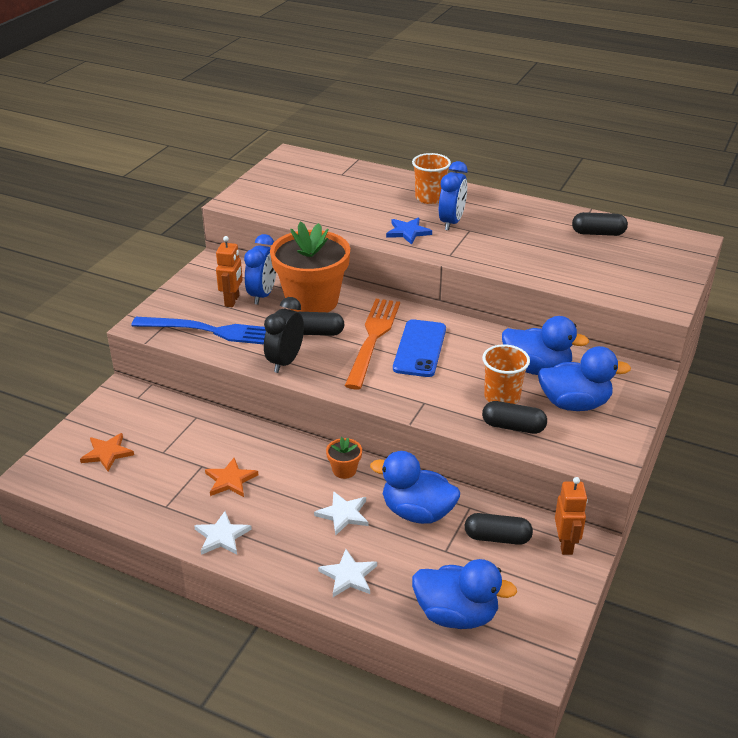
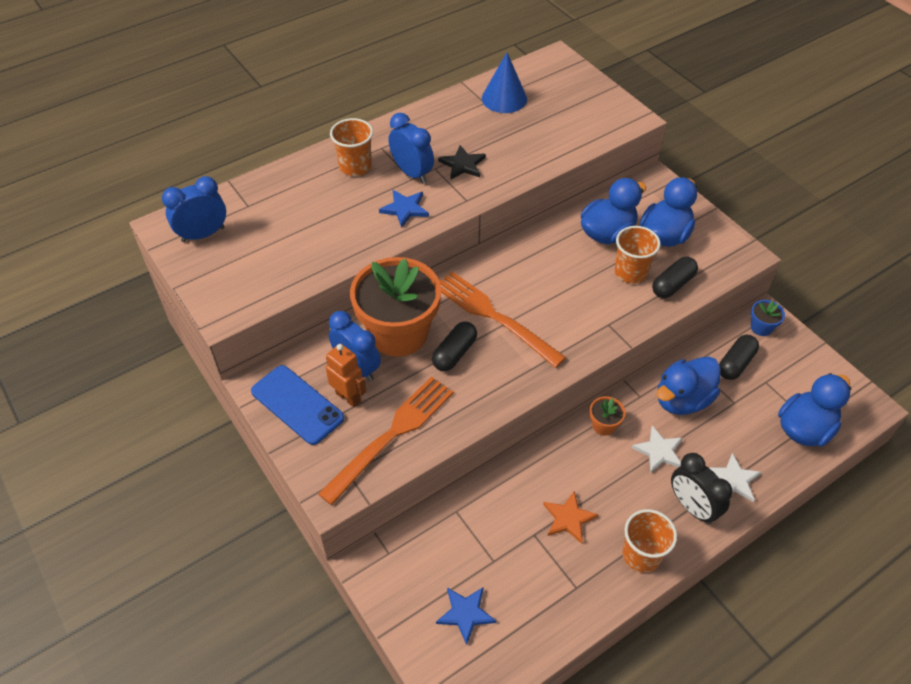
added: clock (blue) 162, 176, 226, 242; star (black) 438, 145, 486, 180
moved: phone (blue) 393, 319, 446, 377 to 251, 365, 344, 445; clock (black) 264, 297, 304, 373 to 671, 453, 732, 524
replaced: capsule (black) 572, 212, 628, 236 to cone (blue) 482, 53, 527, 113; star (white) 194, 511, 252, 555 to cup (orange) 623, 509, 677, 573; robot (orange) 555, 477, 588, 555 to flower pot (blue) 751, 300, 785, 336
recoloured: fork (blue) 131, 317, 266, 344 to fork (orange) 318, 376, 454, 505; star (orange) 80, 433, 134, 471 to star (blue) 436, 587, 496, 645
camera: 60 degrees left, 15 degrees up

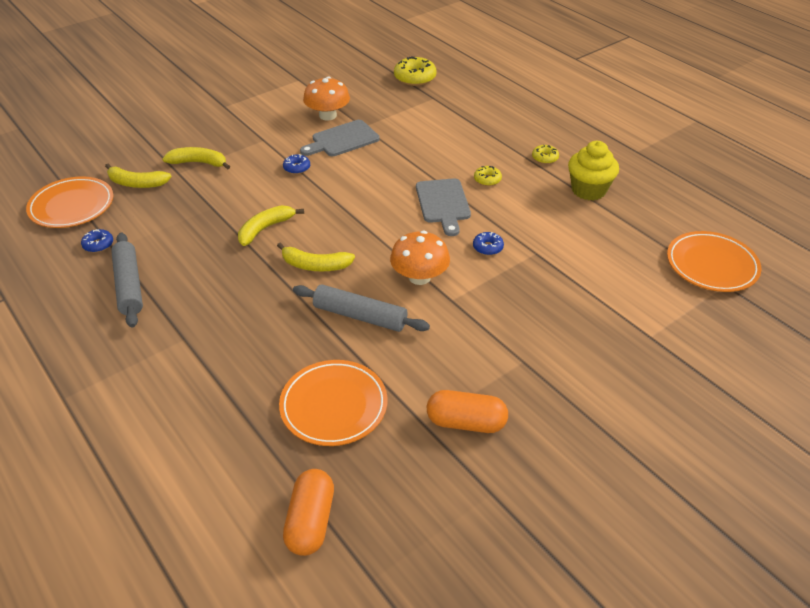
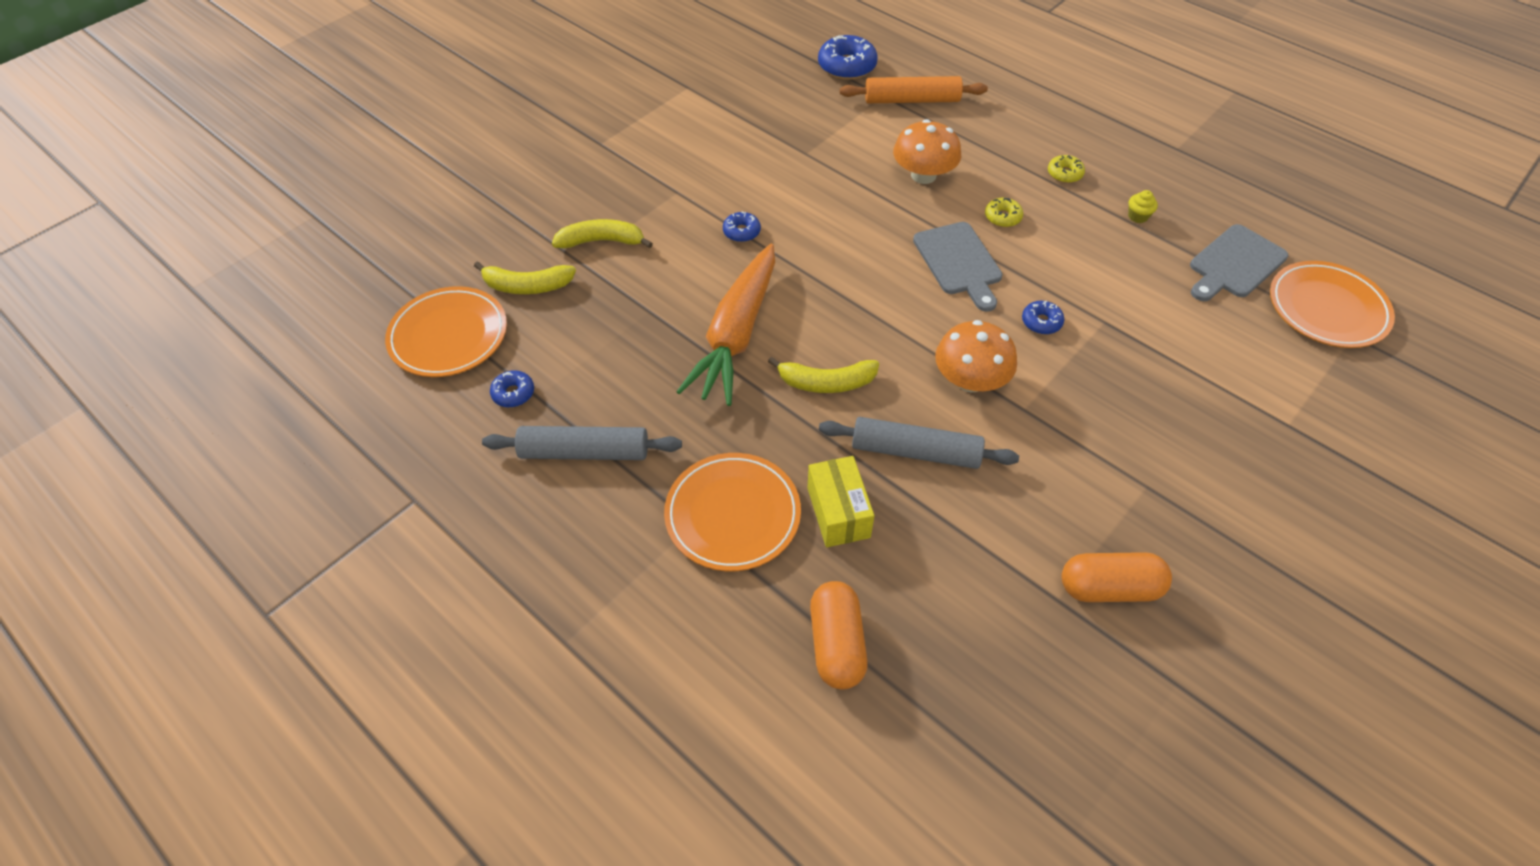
added: box (yellow) 807, 456, 875, 547; rolling pin (orange) 840, 76, 988, 103
moved: plate (orange) 279, 360, 388, 446 to 664, 453, 801, 571; capsule (orange) 283, 469, 334, 556 to 810, 581, 868, 690; mushroom (orange) 303, 77, 350, 120 to 893, 119, 961, 184; cutting board (grey) 300, 120, 380, 156 to 1190, 224, 1288, 301
replaced: banana (yellow) 238, 205, 304, 246 to carrot (orange) 676, 244, 775, 406
recoloured: donut (yellow) 394, 56, 437, 86 to donut (blue) 818, 35, 878, 80
turned: rolling pin (grey) 111, 233, 143, 328 = 482, 426, 682, 460 60 degrees counterclockwise
resized: cupcake (yellow) 568, 141, 619, 201 = 1128, 190, 1158, 223 x0.43
camera: 10 degrees left, 10 degrees up

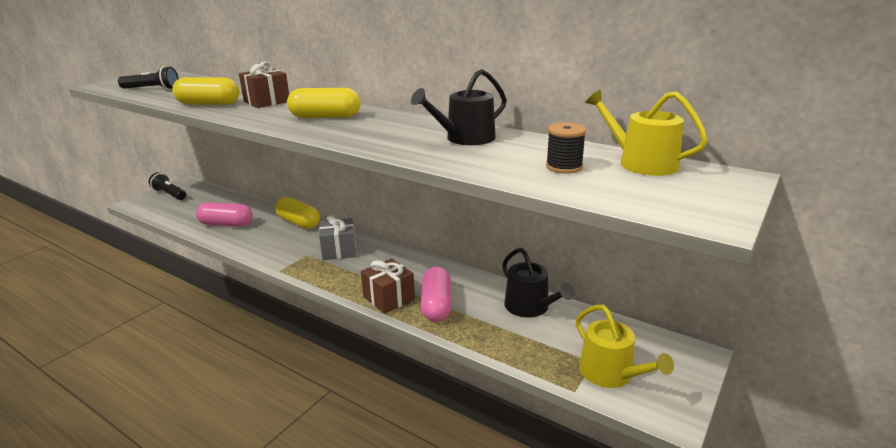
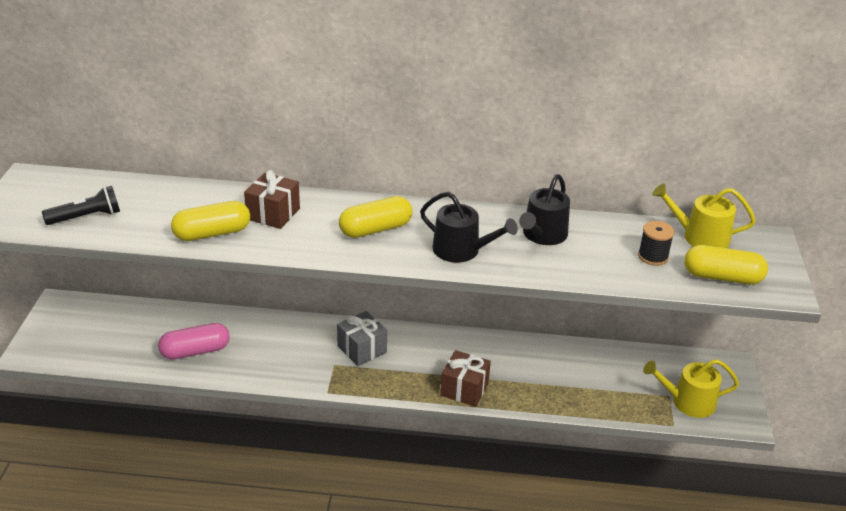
removed: flashlight (black) 149, 172, 186, 200; capsule (pink) 421, 266, 452, 322
moved: watering can (black) 502, 248, 575, 318 to 420, 192, 518, 262; capsule (yellow) 275, 197, 320, 229 to 684, 245, 768, 285
turned: watering can (yellow) 576, 305, 674, 388 = 643, 359, 739, 418 150 degrees clockwise
camera: 30 degrees left, 10 degrees up

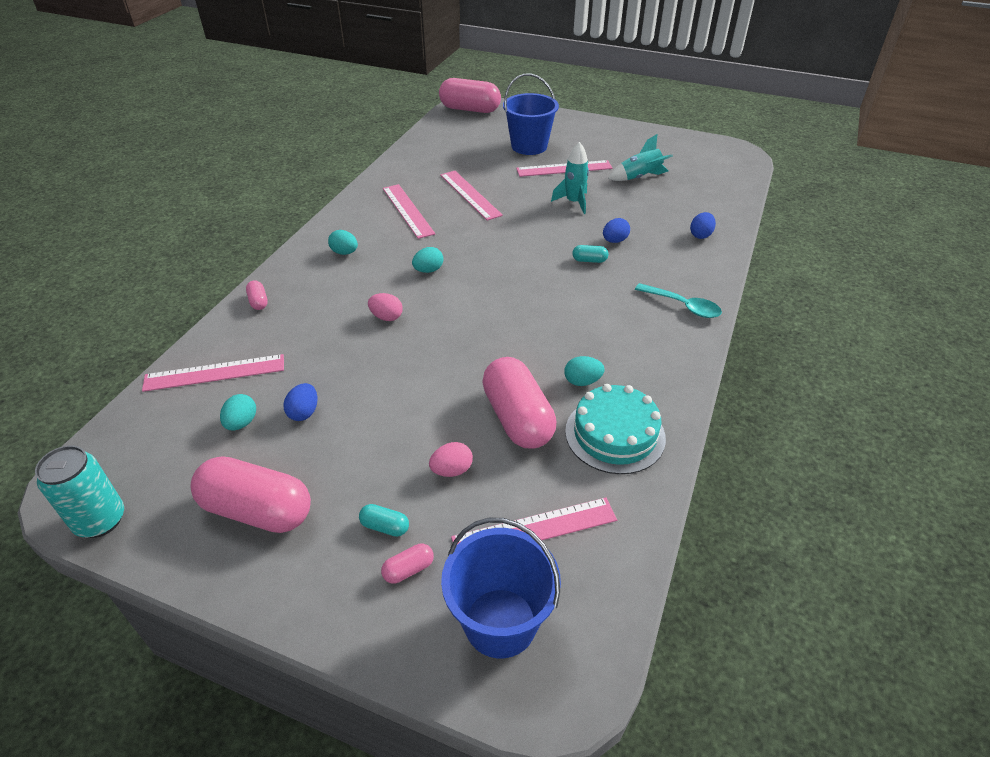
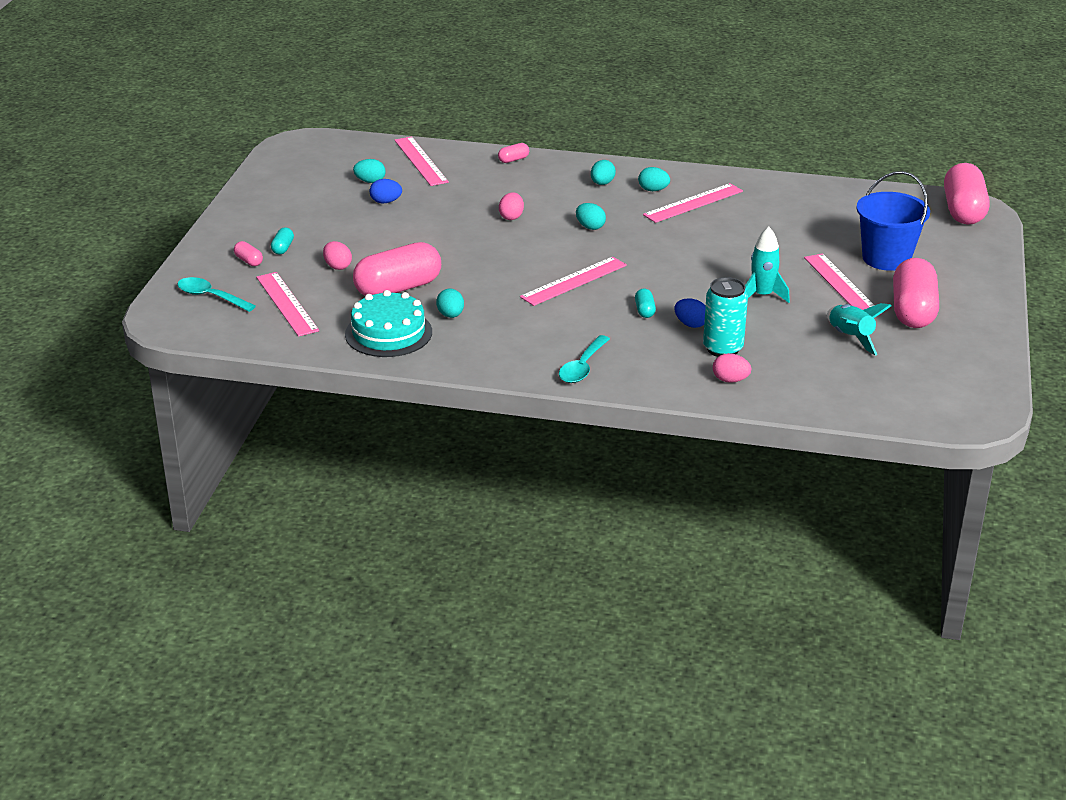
added: egg (turquoise) 638, 167, 670, 191
moved: ruler (pink) 440, 171, 503, 221 to 520, 257, 627, 306; can (turquoise) 35, 445, 124, 538 to 703, 277, 748, 357; capsule (pink) 191, 456, 311, 533 to 893, 258, 939, 328
replaced: bucket (blue) 441, 518, 561, 658 to spoon (turquoise) 177, 277, 256, 312
recoloured: egg (blue) 690, 212, 716, 239 to egg (pink) 713, 353, 751, 383
camera: 80 degrees right, 10 degrees down

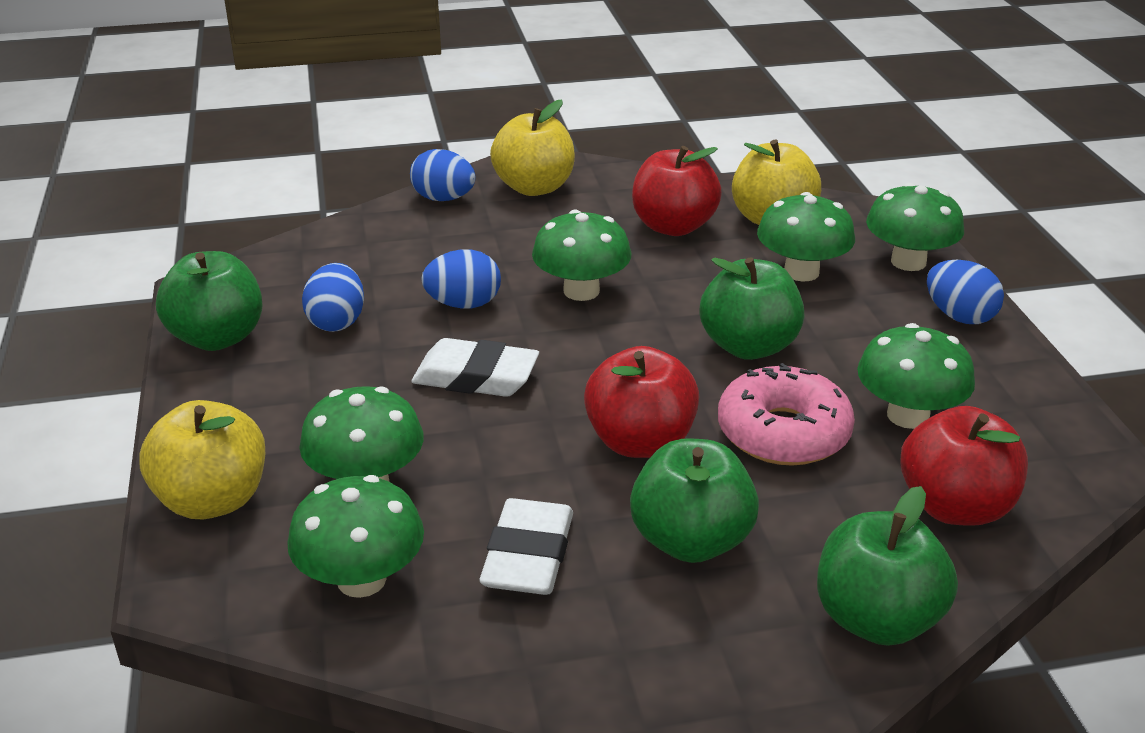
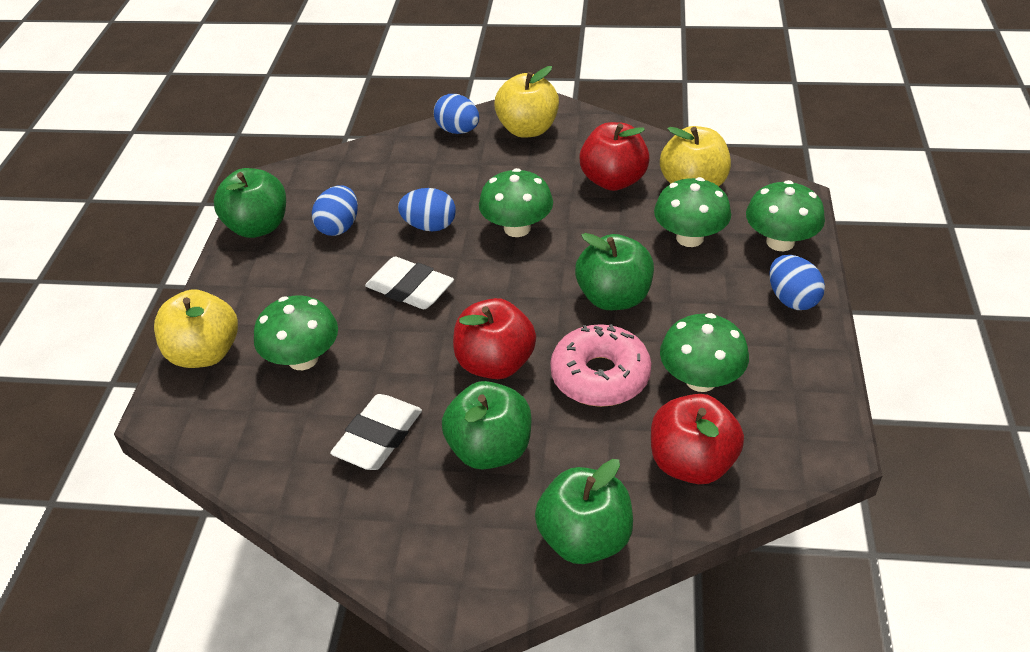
removed: mushroom (green) 287, 475, 424, 598
camera: 20 degrees right, 10 degrees up

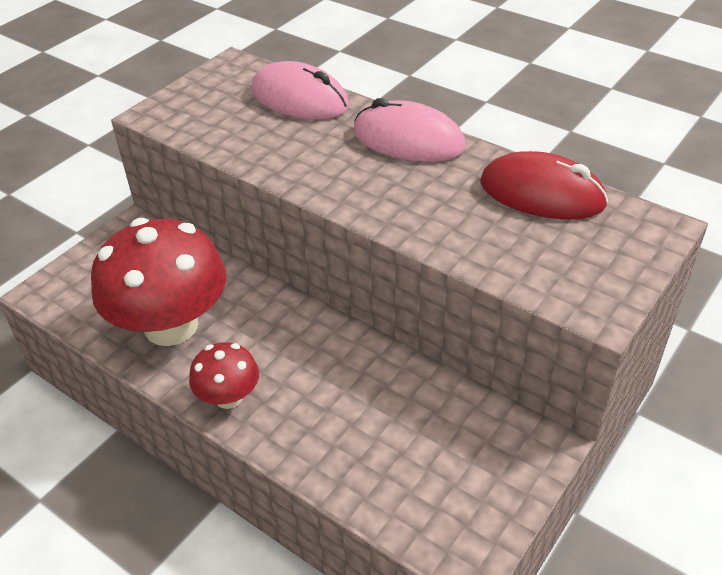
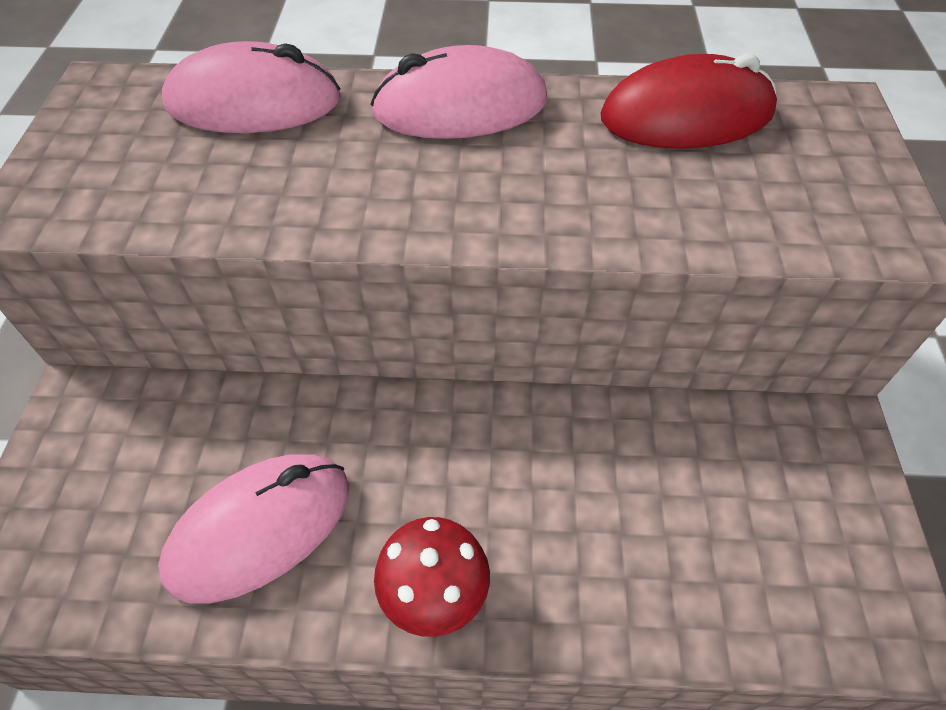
replaced: mushroom (red) 91, 218, 226, 346 to mouse (pink) 158, 455, 349, 603
camera: 35 degrees left, 10 degrees up

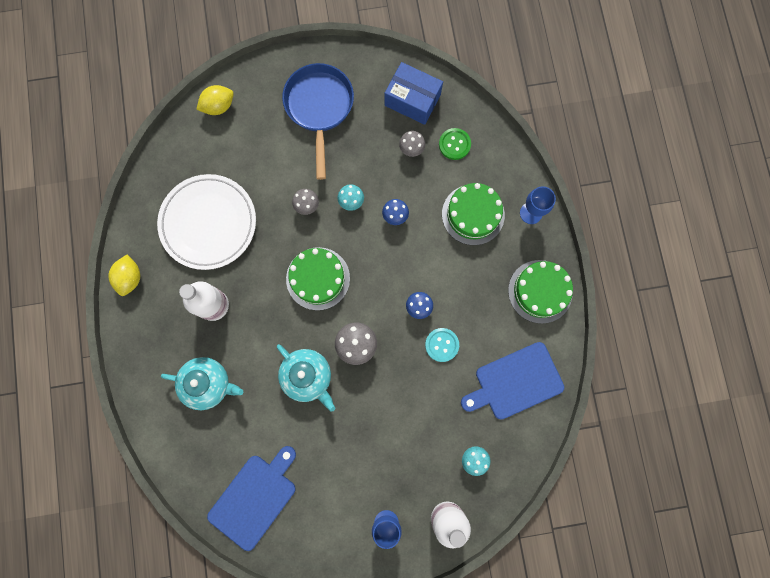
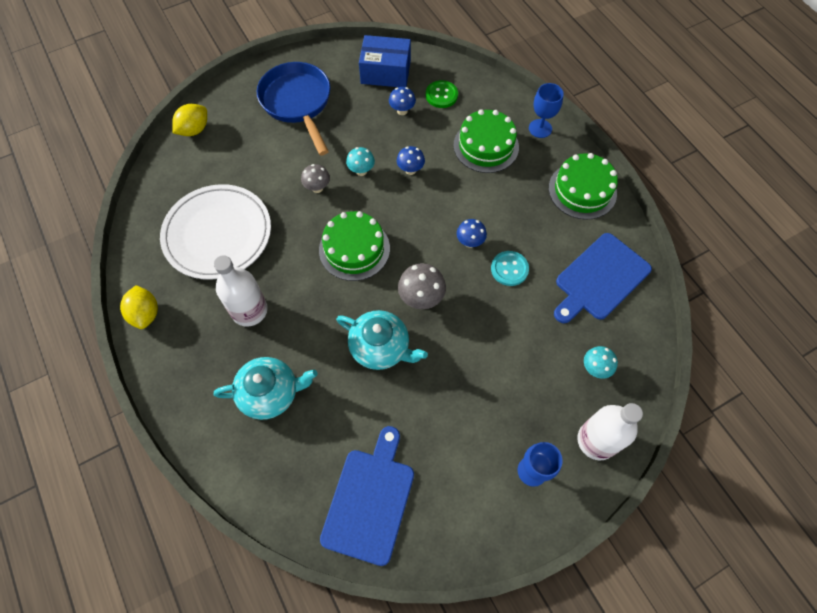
recoloured: mushroom (grey) 399, 131, 425, 157 to mushroom (blue) 389, 87, 416, 115
camera: 20 degrees left, 15 degrees down

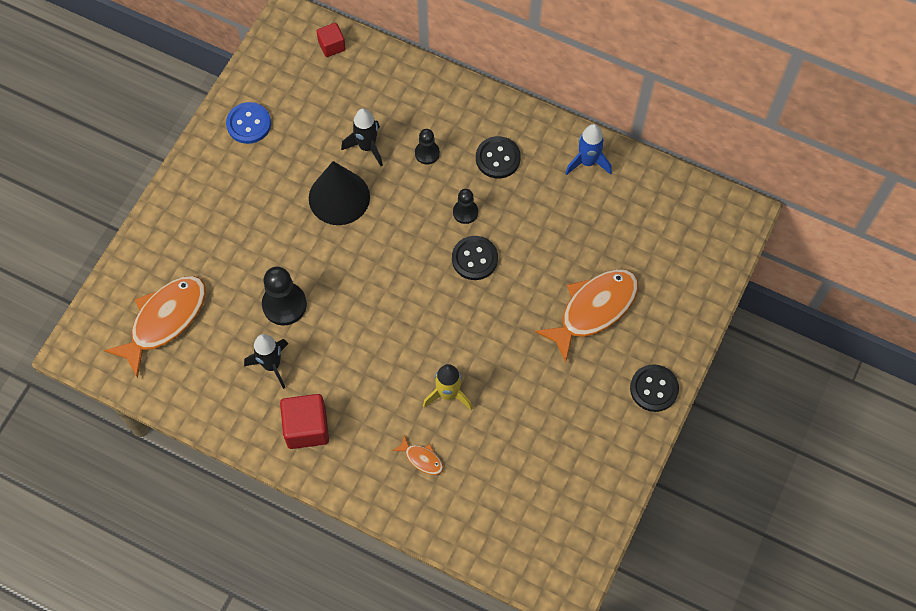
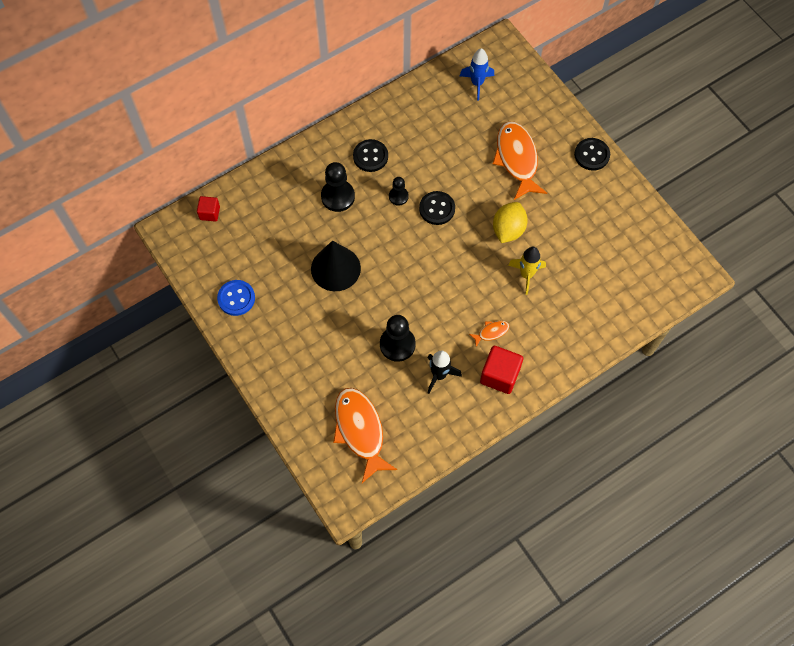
removed: rocket (black) 341, 108, 383, 166
added: lemon (yellow) 493, 202, 528, 243
moved: rocket (blue) 565, 124, 612, 175 to 460, 48, 494, 100; fish (orange) 393, 435, 443, 475 to 469, 321, 510, 347
resized: pawn (black) 415, 129, 440, 165 = 321, 162, 355, 212 x1.70
camera: 60 degrees left, 0 degrees up

